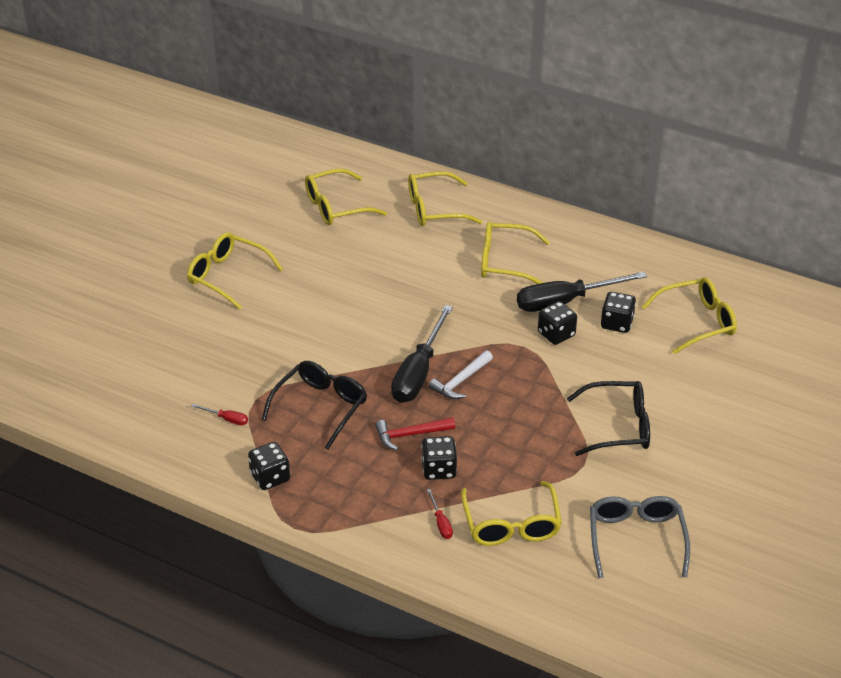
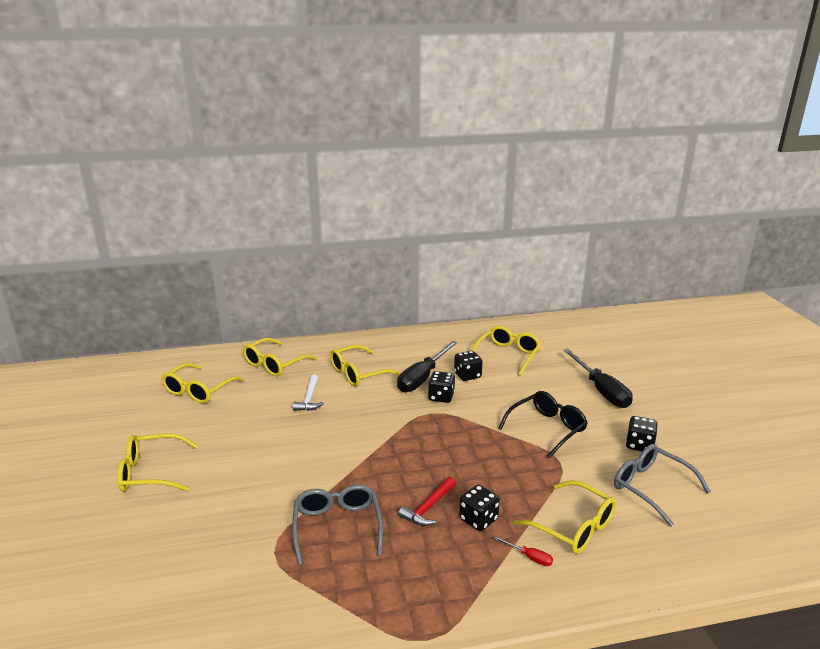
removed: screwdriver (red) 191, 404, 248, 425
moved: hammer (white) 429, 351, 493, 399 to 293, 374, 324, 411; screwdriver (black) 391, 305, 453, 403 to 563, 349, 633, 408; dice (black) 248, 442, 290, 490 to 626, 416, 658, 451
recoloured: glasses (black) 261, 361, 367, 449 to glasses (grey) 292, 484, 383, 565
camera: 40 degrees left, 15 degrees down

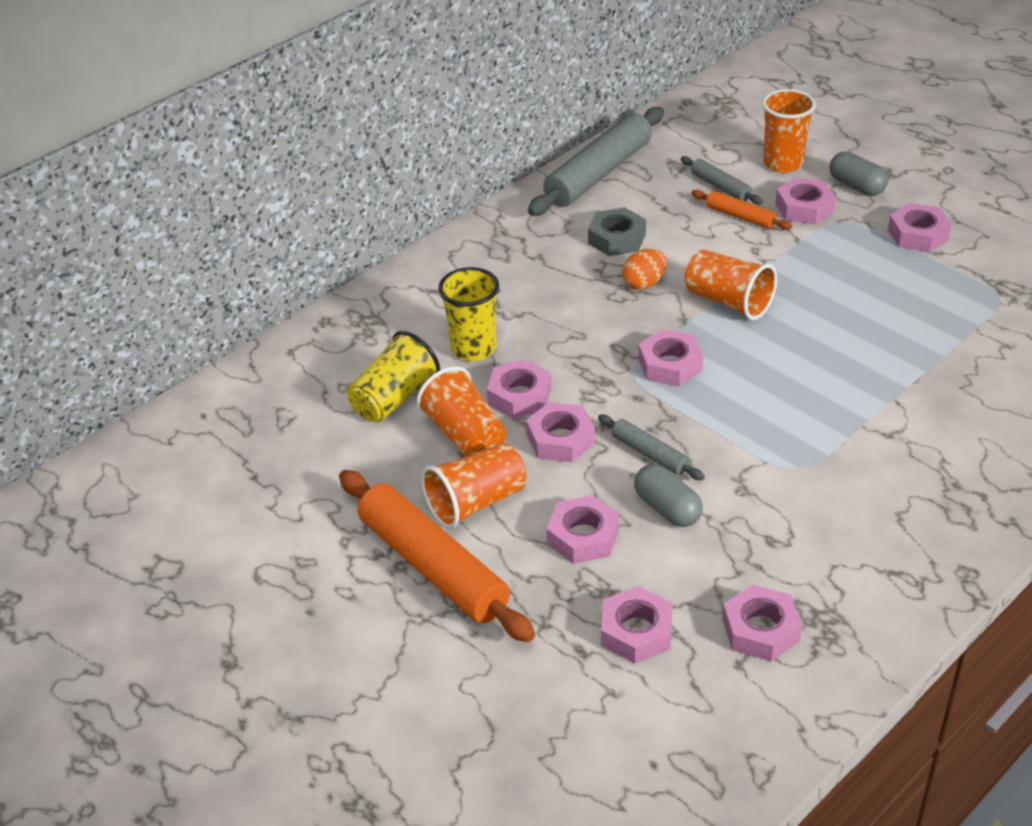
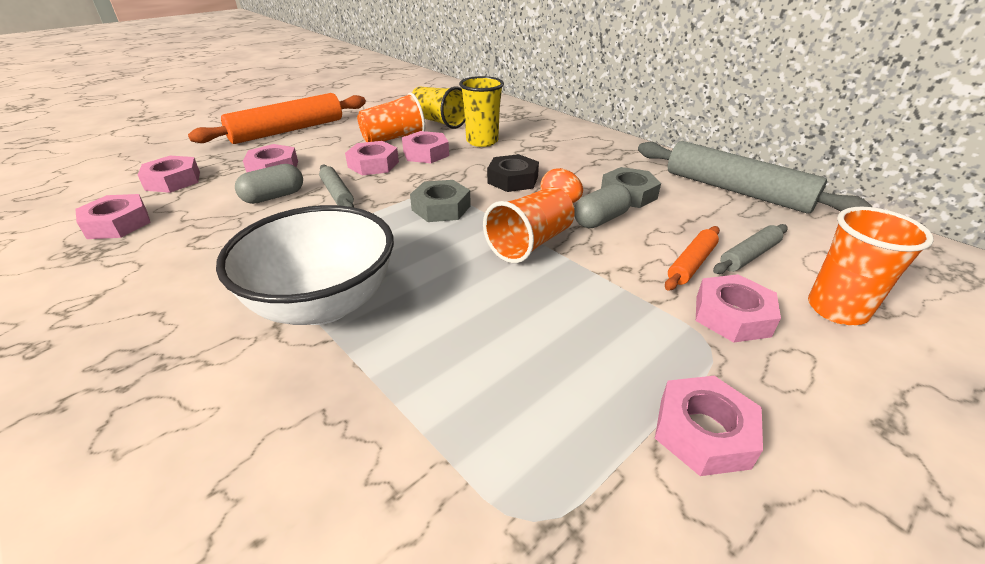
removed: cup (orange) 421, 443, 527, 529
added: bowl (white) 216, 205, 394, 325; nut (black) 487, 154, 539, 192
moved: capsule (grey) 829, 152, 888, 196 to 574, 184, 632, 228
recoloured: nut (pink) 638, 329, 703, 386 to nut (grey) 410, 180, 471, 222
turned: rolling pin (grey) 598, 414, 705, 480 = 319, 164, 354, 207 75 degrees counterclockwise
camera: 90 degrees right, 5 degrees down

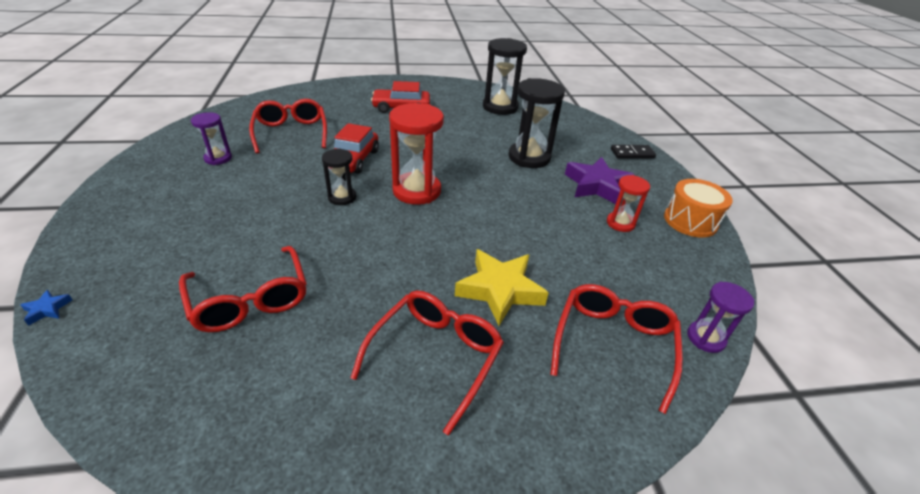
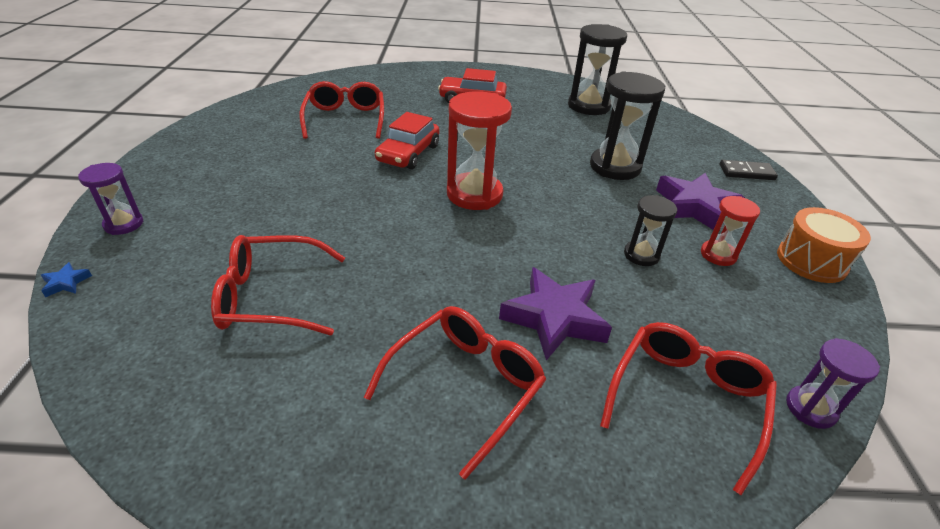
moved: hourglass (purple) 191, 112, 232, 165 to 78, 163, 143, 235; hourglass (black) 322, 149, 356, 205 to 624, 195, 677, 266
recoloured: star (yellow) 455, 249, 549, 326 to star (purple) 499, 267, 612, 360
turned: glasses (red) 179, 246, 307, 332 = 211, 235, 345, 335 105 degrees clockwise
camera: 10 degrees right, 0 degrees up

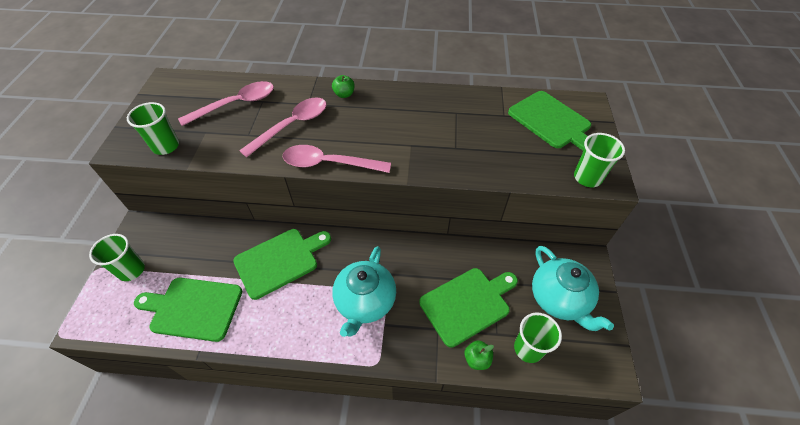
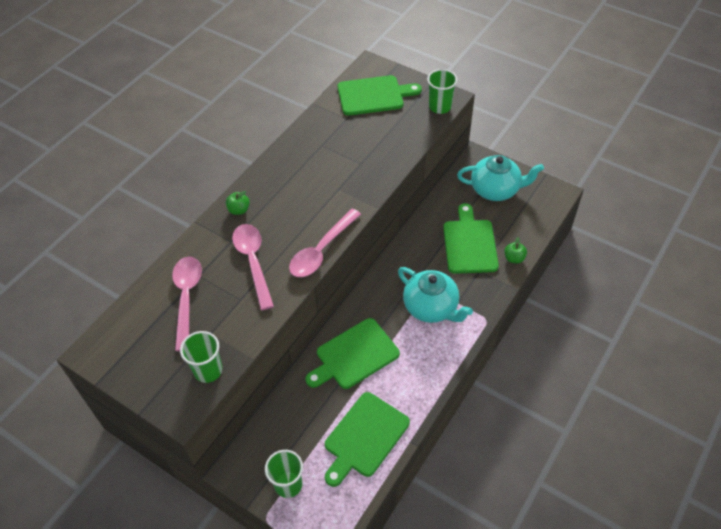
removed: cup (green) 514, 313, 562, 363
turned: cutting board (green) 233, 229, 331, 300 = 306, 318, 400, 389 120 degrees counterclockwise
camera: 60 degrees left, 0 degrees up

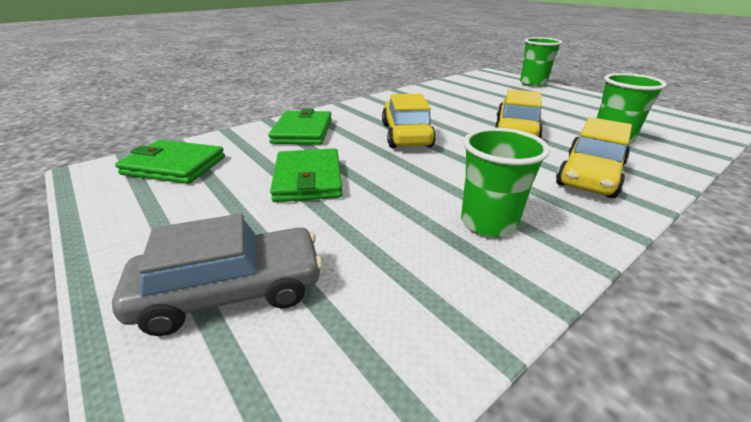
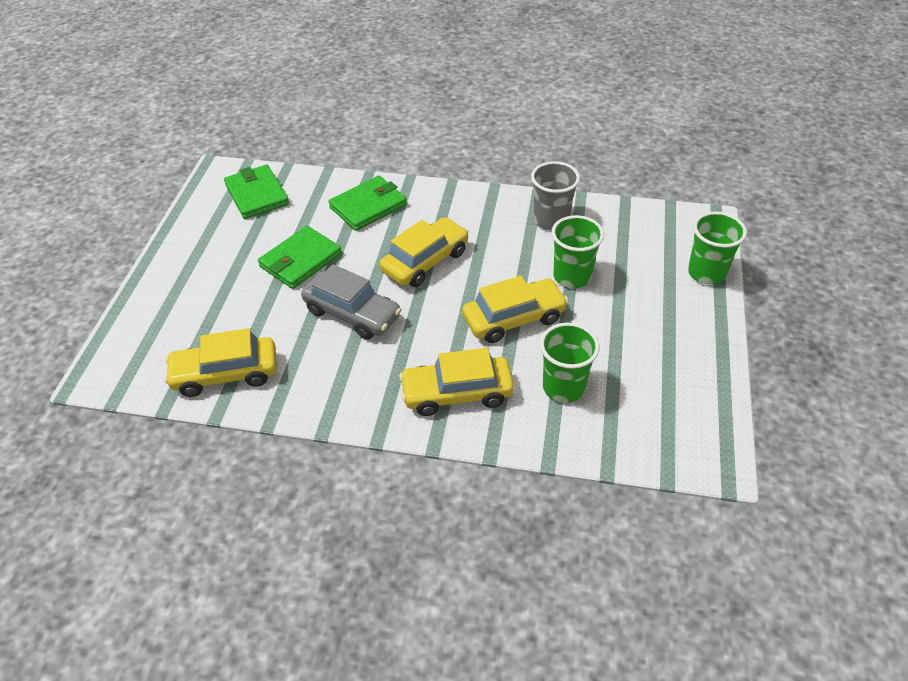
added: car (yellow) 164, 328, 277, 397; cup (grey) 531, 161, 580, 231
moved: car (grey) 112, 214, 323, 336 to 301, 264, 401, 339; cup (green) 461, 128, 550, 238 to 551, 215, 604, 288
camera: 50 degrees right, 15 degrees up

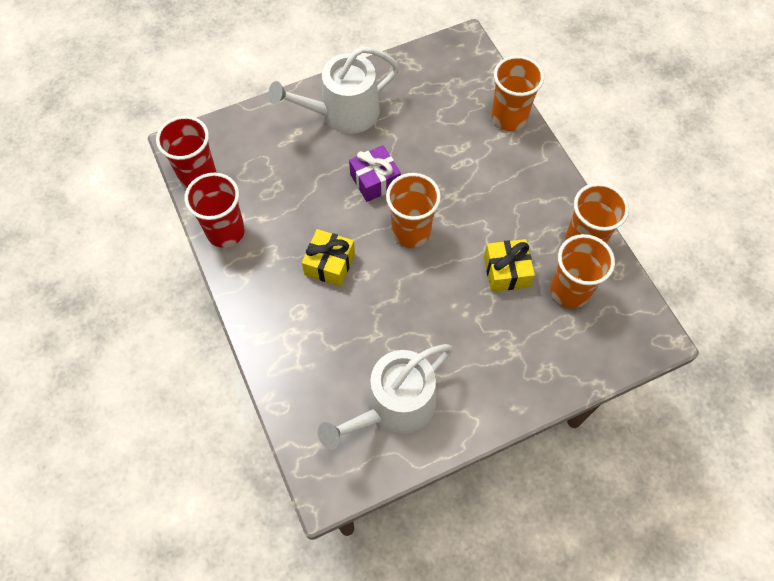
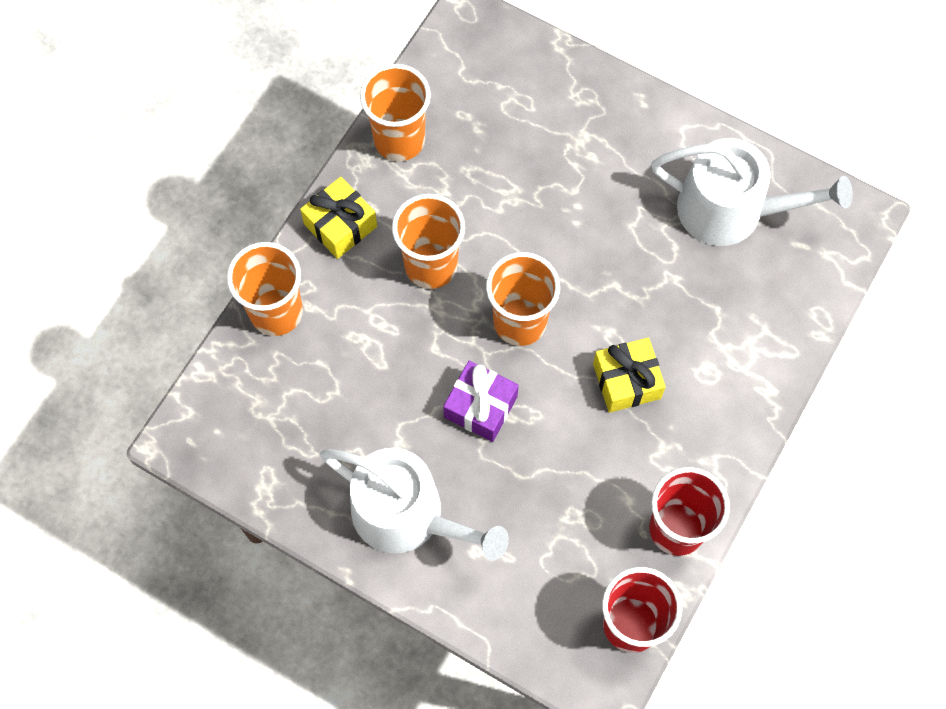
moved: gift (yellow) 484, 239, 535, 292 to 300, 177, 377, 259; cup (orange) 550, 234, 615, 309 to 392, 194, 465, 289
camera: 125 degrees left, 5 degrees up

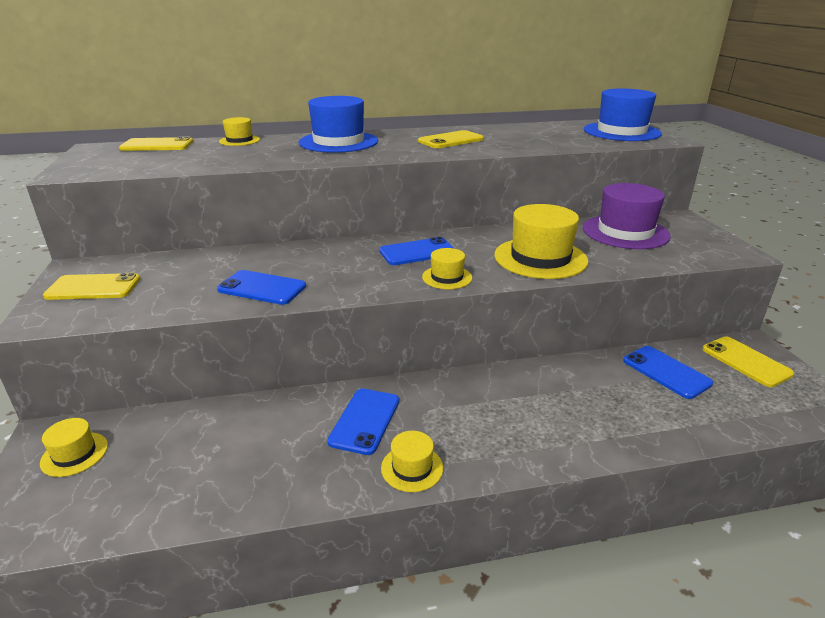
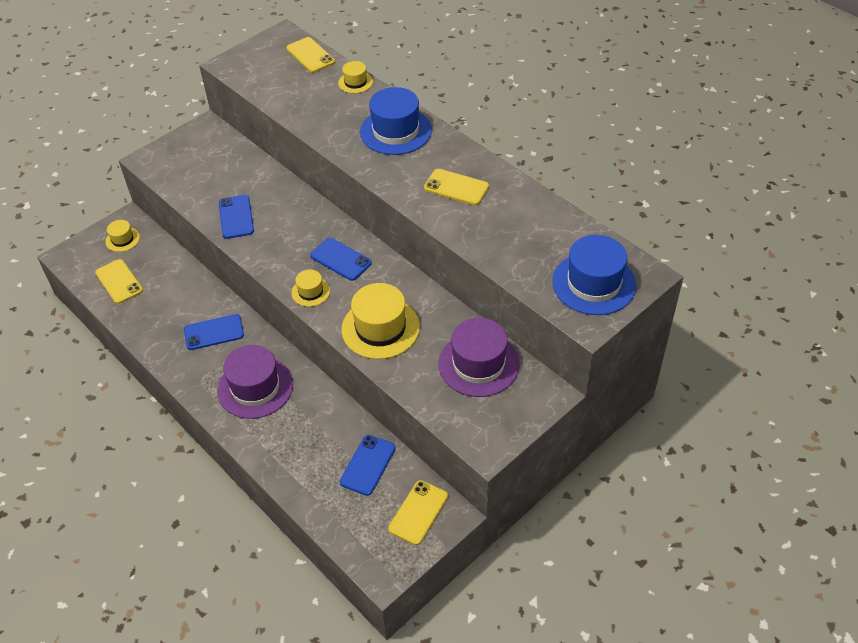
removed: hat (yellow) 381, 431, 443, 492
added: hat (purple) 217, 345, 293, 419
moved: phone (yellow) 43, 273, 141, 300 to 95, 259, 143, 304
camera: 60 degrees right, 20 degrees up

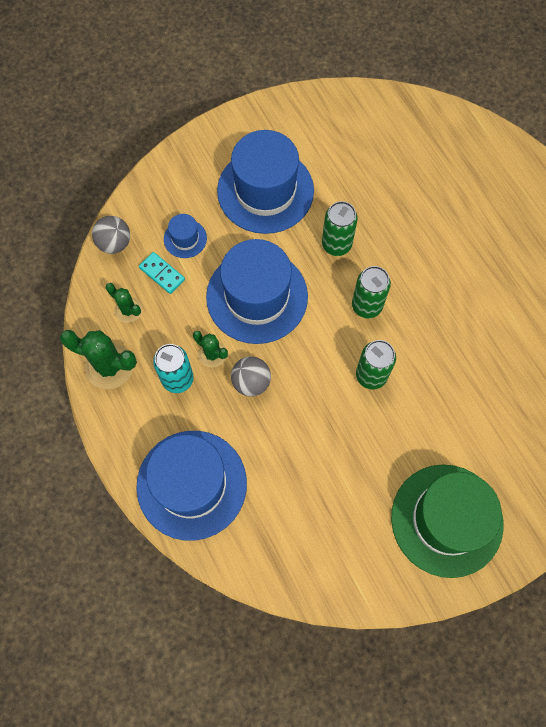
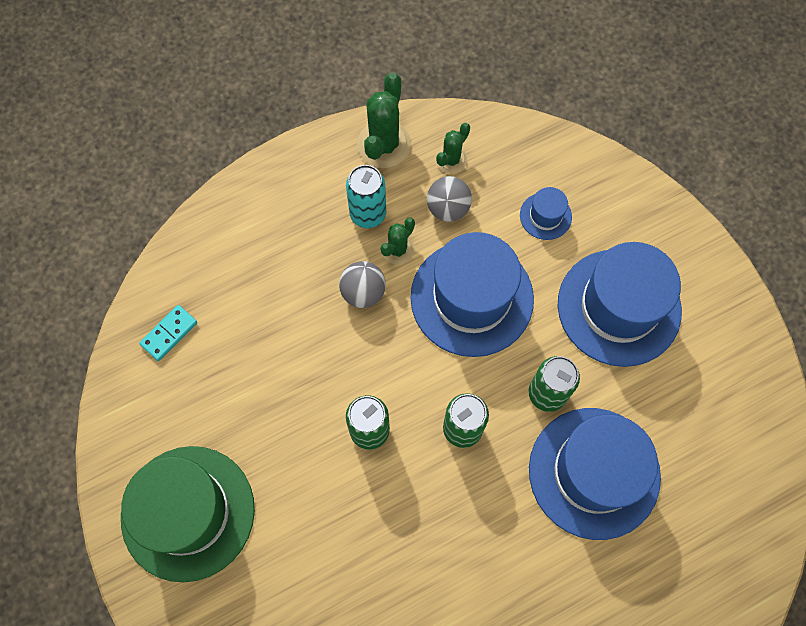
moved: domino (turquoise) 139, 252, 185, 294 to 139, 305, 197, 361; ball (grey) 92, 216, 130, 254 to 427, 176, 472, 222; hat (blue) 136, 431, 247, 541 to 529, 408, 661, 540
camera: 90 degrees right, 0 degrees up

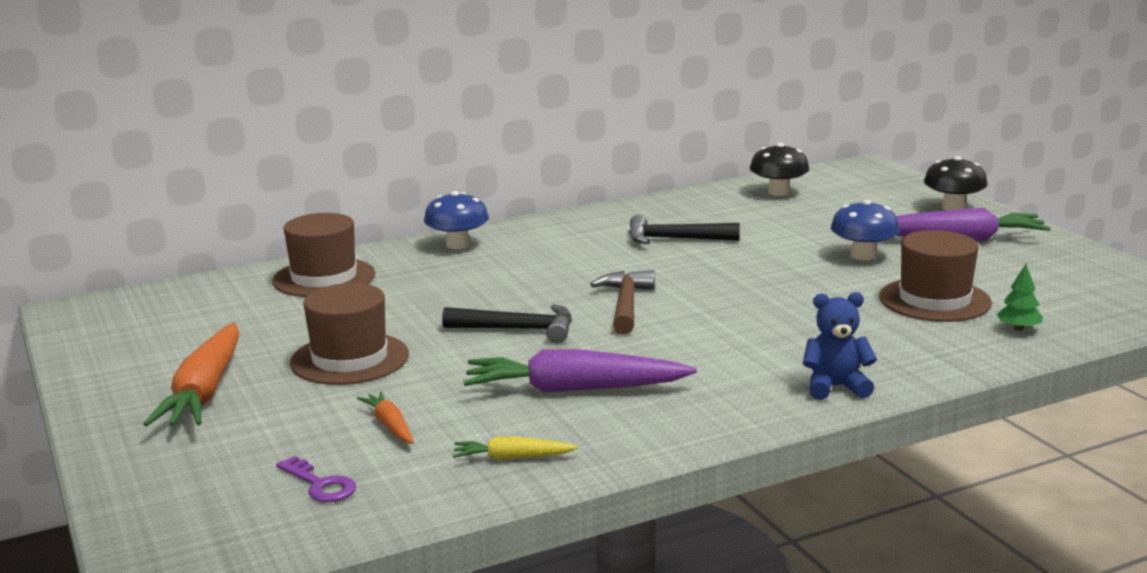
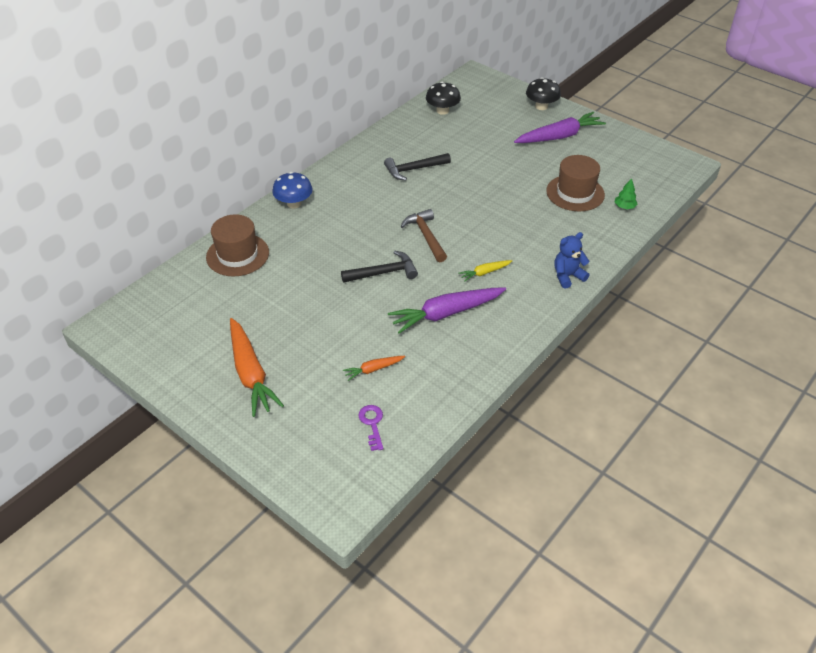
removed: hat (brown) 290, 283, 409, 385; mushroom (blue) 831, 200, 900, 260
moved: carrot (yellow) 453, 437, 578, 460 to 458, 260, 512, 282
turned: carrot (orange) 357, 391, 414, 444 = 343, 356, 405, 381 60 degrees counterclockwise; key (purple) 276, 456, 356, 502 = 358, 405, 383, 451 120 degrees counterclockwise
camera: 25 degrees left, 25 degrees up

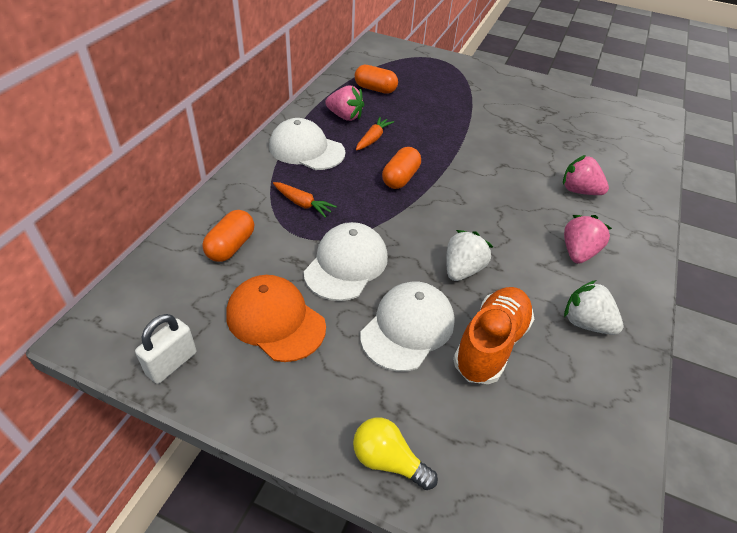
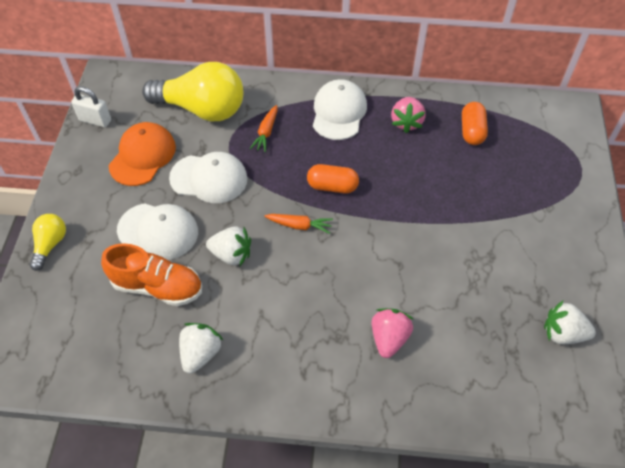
removed: strawberry (pink) 564, 215, 612, 264
added: strawberry (white) 544, 301, 596, 344
moved: carrot (orange) 356, 117, 394, 150 to 264, 214, 333, 234
replaced: capsule (orange) 202, 210, 254, 262 to light bulb (yellow) 142, 62, 243, 121
camera: 75 degrees right, 10 degrees up

